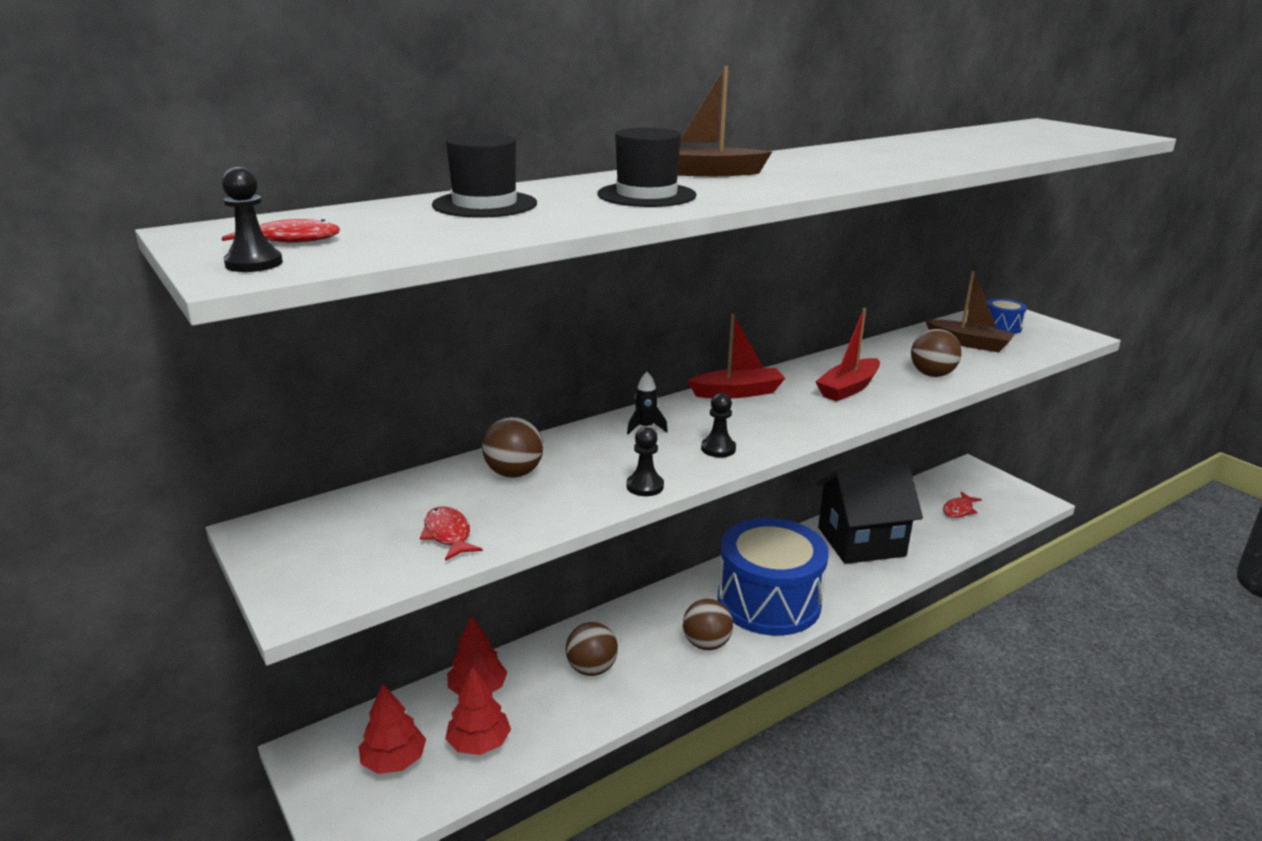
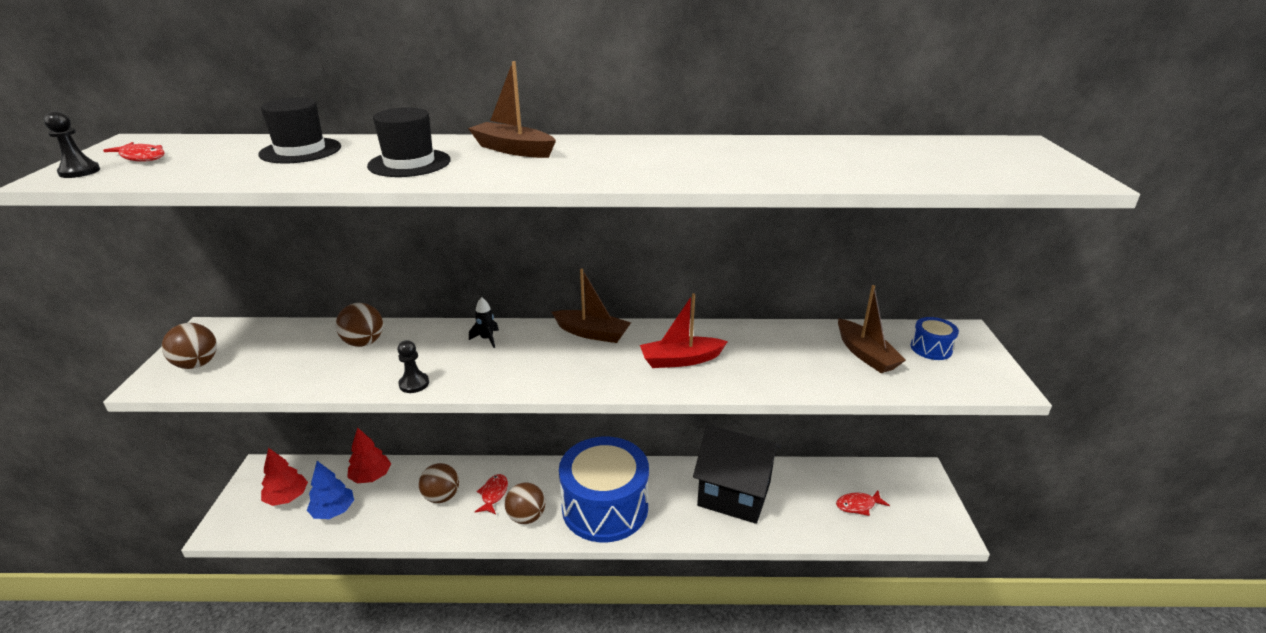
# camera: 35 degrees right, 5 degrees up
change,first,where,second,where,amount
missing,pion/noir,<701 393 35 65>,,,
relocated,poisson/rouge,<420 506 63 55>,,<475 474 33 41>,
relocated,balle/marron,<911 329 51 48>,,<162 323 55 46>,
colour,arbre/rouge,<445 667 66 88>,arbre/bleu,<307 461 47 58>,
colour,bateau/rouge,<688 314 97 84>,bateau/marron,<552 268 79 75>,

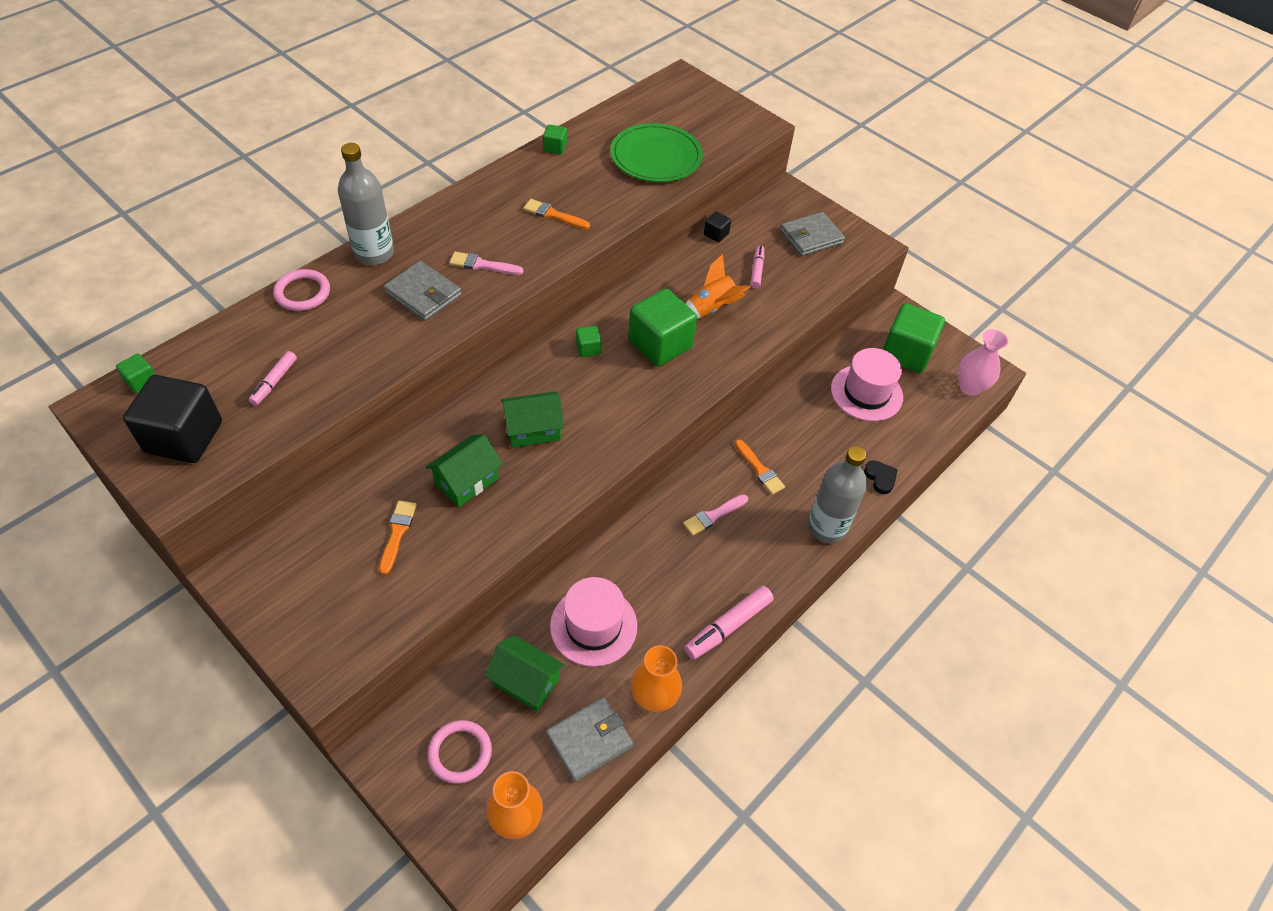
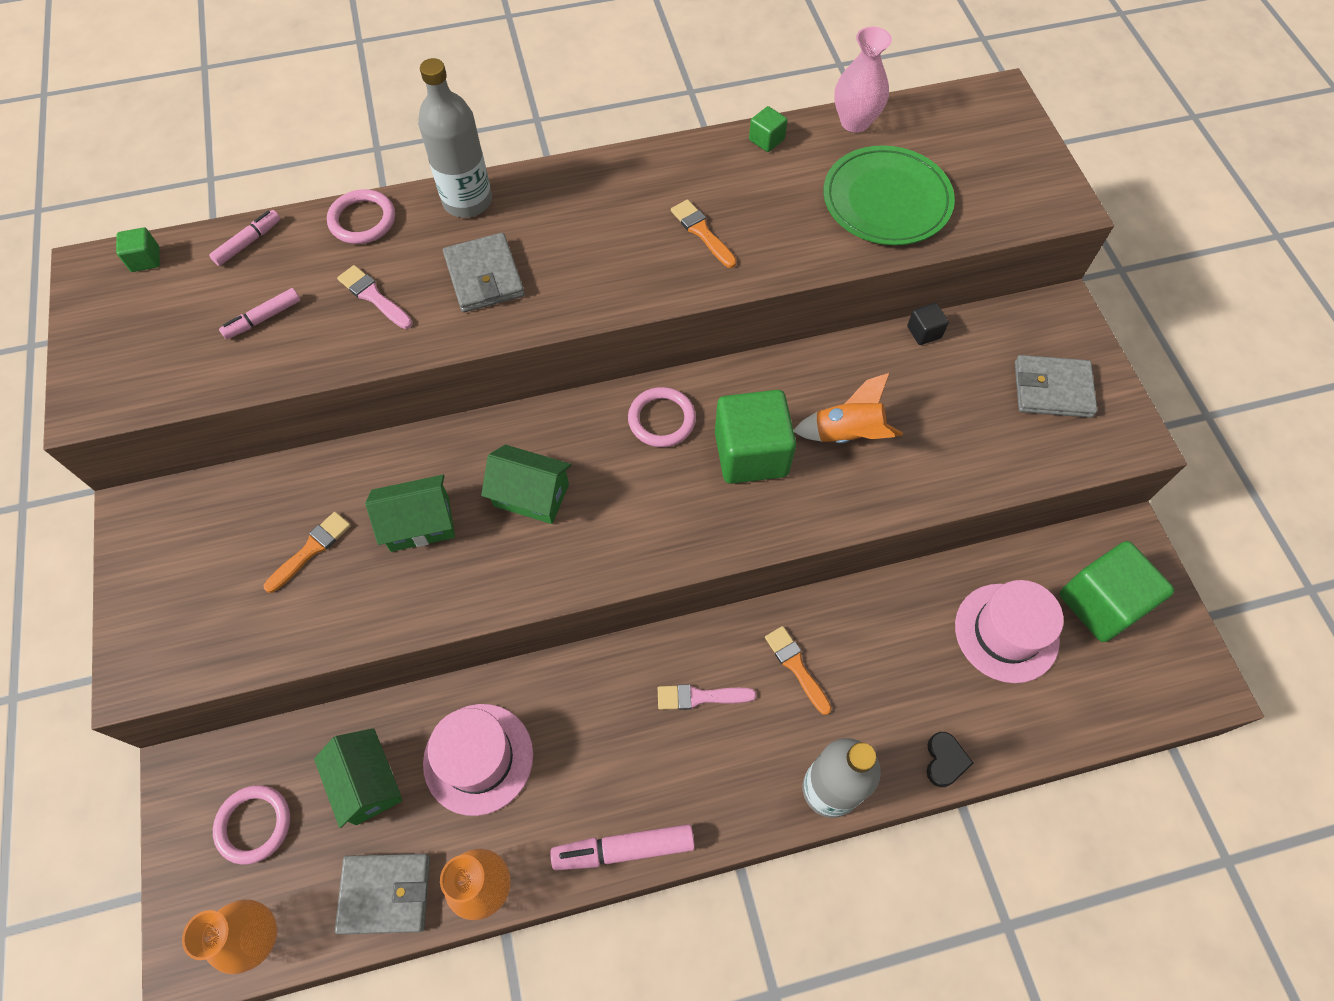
# camera: 35 degrees right, 10 degrees up
change,first,where,second,where,amount
missing,cube/noir,<123 375 99 88>,,,
relocated,pinceau/rose,<449 252 74 23>,,<337 265 75 64>,
relocated,feutre/rose,<751 245 13 43>,,<209 210 71 56>,
relocated,vase/rose,<958 329 50 67>,,<834 27 58 106>,
exchanged,cube/vert,<576 326 25 31>,anneau/rose,<628 387 68 60>,
spun,pinceau/orange,<735 439 50 56>,,<765 626 67 89>,150 degrees clockwise

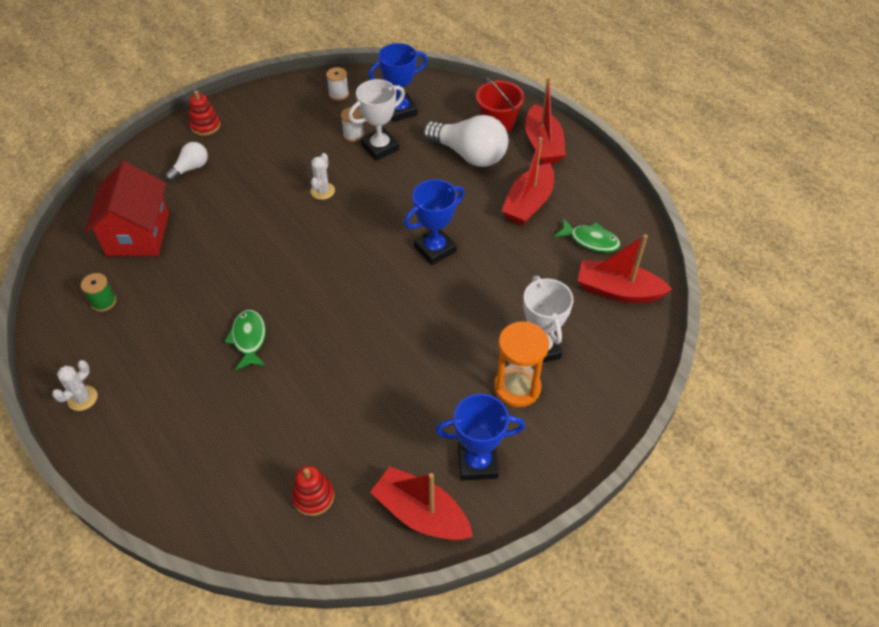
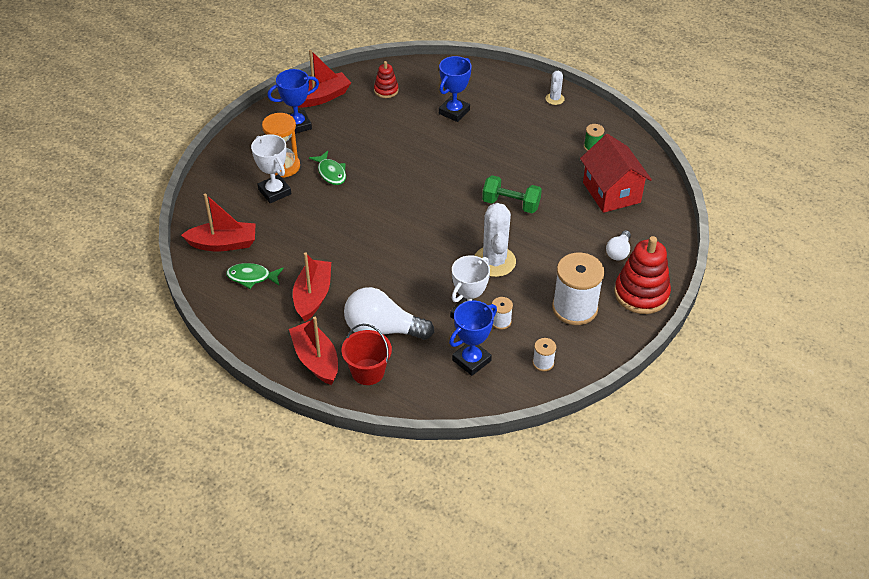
# camera: 160 degrees right, 5 degrees down
change,first,where,second,where,amount
appeared,,,haltère/vert,<482 175 60 38>,
appeared,,,bobine/blanc,<552 253 53 72>,
relocated,poisson/vert,<224 310 42 61>,,<309 151 37 34>,
relocated,trophée/bleu,<404 179 61 86>,,<439 56 33 66>,
spun,bateau/rouge,<370 466 103 75>,,<298 50 53 58>,45 degrees counterclockwise
size,jouet à empiler/rouge,<189 90 31 46>,,<614 236 57 78>,x1.89
size,cactus/blanc,<310 153 25 47>,,<474 203 42 74>,x1.95

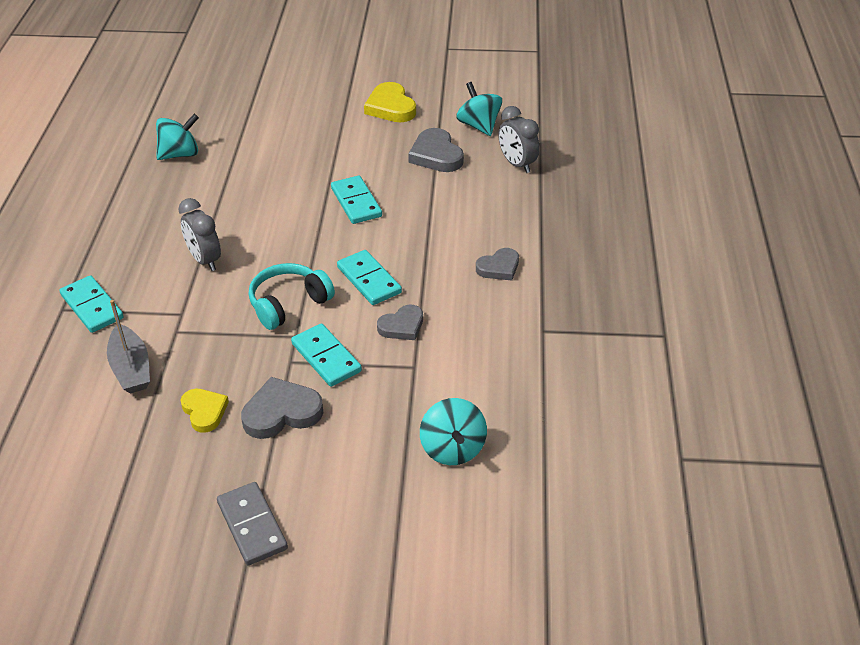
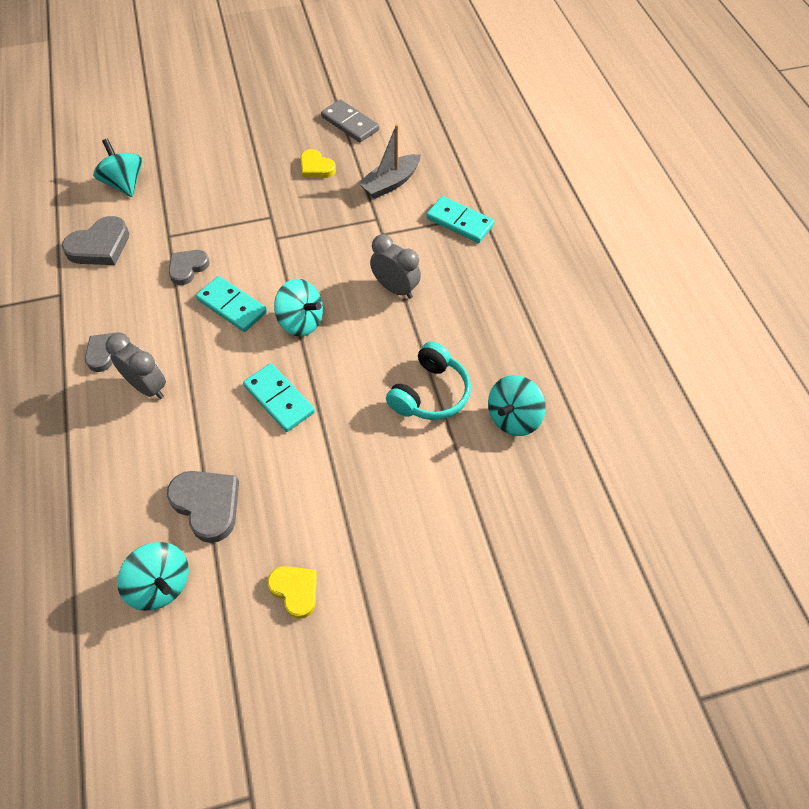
# camera: 160 degrees right, 15 degrees up
change,first,where,second,where,amount
missing,domino/turquoise,<291 323 71 64>,,,
appeared,,,toupie/turquoise,<274 279 49 57>,
relocated,domino/gris,<217 482 71 83>,,<321 99 58 43>,
relocated,cœur/gris,<241 377 82 62>,,<62 216 67 49>,
relocated,casque audio/turquoise,<249 263 86 67>,,<386 341 85 79>,
relocated,réveil/gris,<498 106 42 67>,,<106 334 60 65>,
spun,bateau/gris,<107 300 43 94>,,<358 124 63 75>,90 degrees counterclockwise
size,cœur/jaune,<364 82 52 40>,,<267 566 50 53>,x0.66

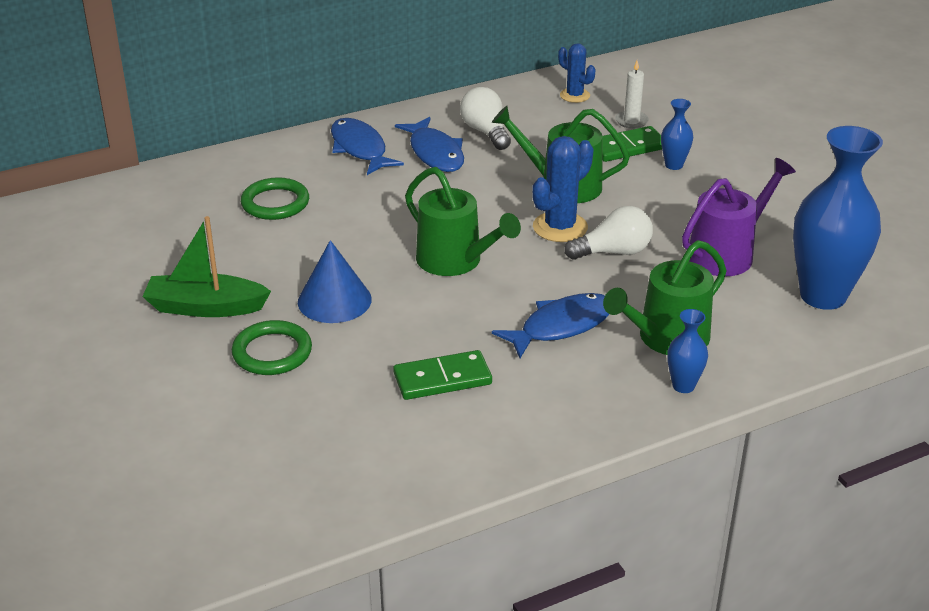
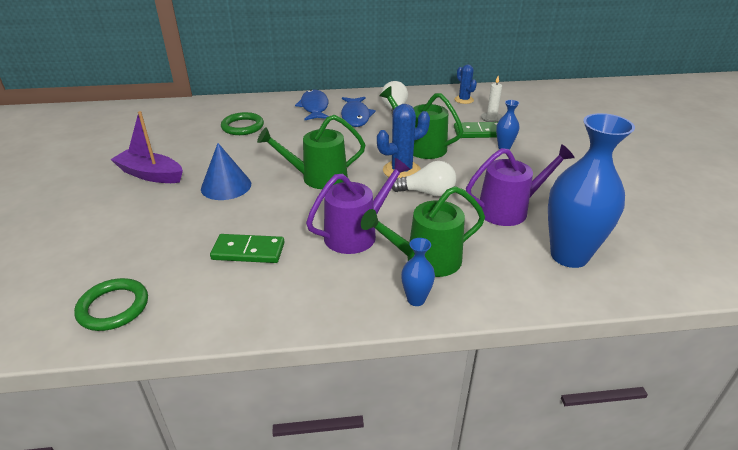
# camera: 20 degrees right, 0 degrees up
change,first,where,second,where,amount
relocated,anneau/vert,<232 320 80 55>,,<74 278 74 53>,
exchanged,poisson/bleu,<492 293 117 65>,arrosoir/violet,<306 158 104 96>,
colour,bateau/vert,<142 216 129 101>,bateau/violet,<110 111 73 72>,
spun,arrosoir/vert,<405 167 116 109>,,<257 115 108 74>,105 degrees clockwise

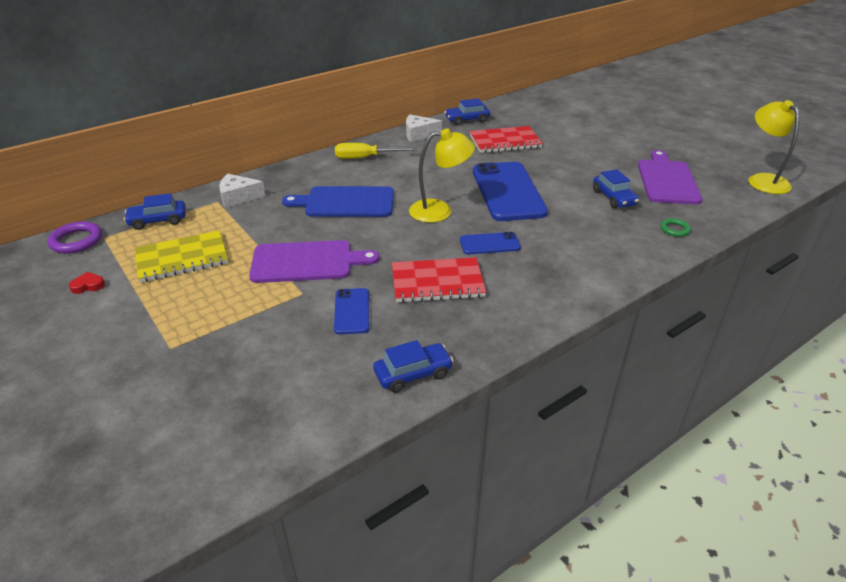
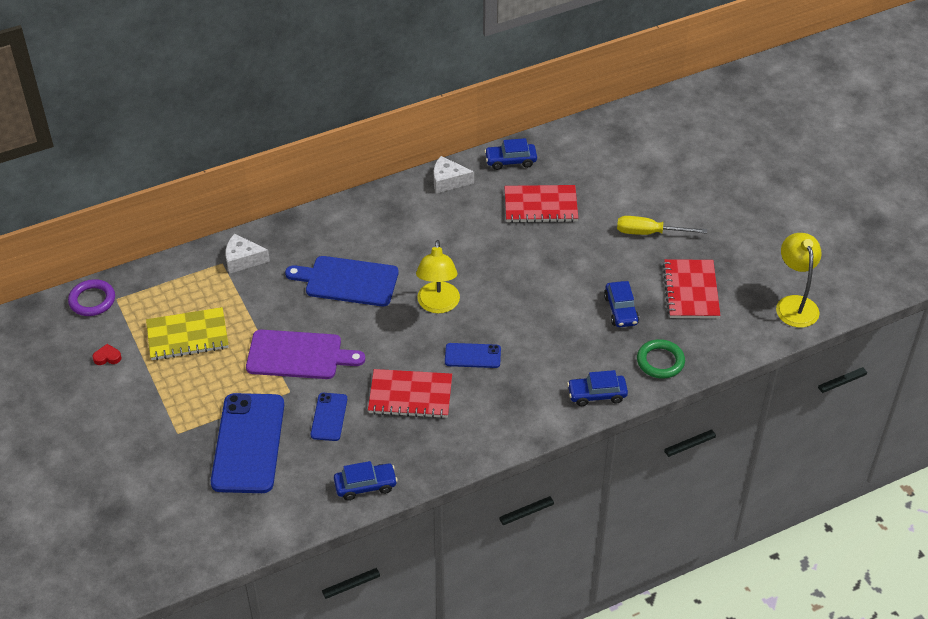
# camera: 10 degrees right, 10 degrees up
change,first,where,second,where,amount
relocated,voiture/bleu,<124 193 62 37>,,<567 370 61 36>,
relocated,tournevis/jaune,<335 143 82 16>,,<617 216 90 19>,
relocated,téléphone/bleu,<473 162 75 59>,,<211 393 73 100>,
exchanged,planche à découper/violet,<638 150 64 54>,carnet/rouge,<663 259 58 60>,
spun,lampe/jaune,<409 128 66 95>,,<416 240 44 73>,90 degrees clockwise
size,anneau/vert,<660 218 31 19>,,<637 339 48 40>,x1.67

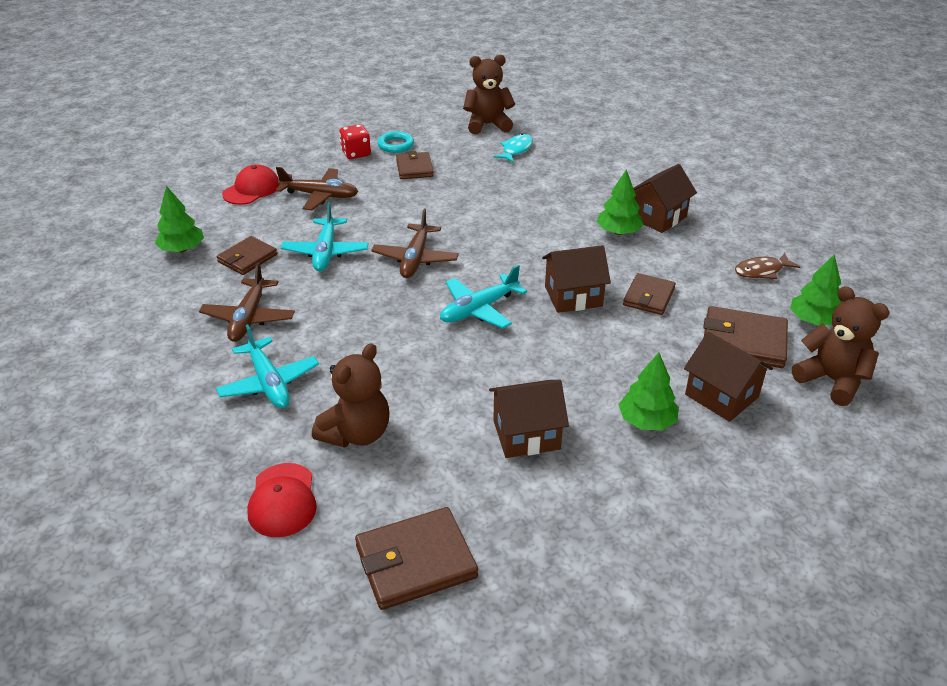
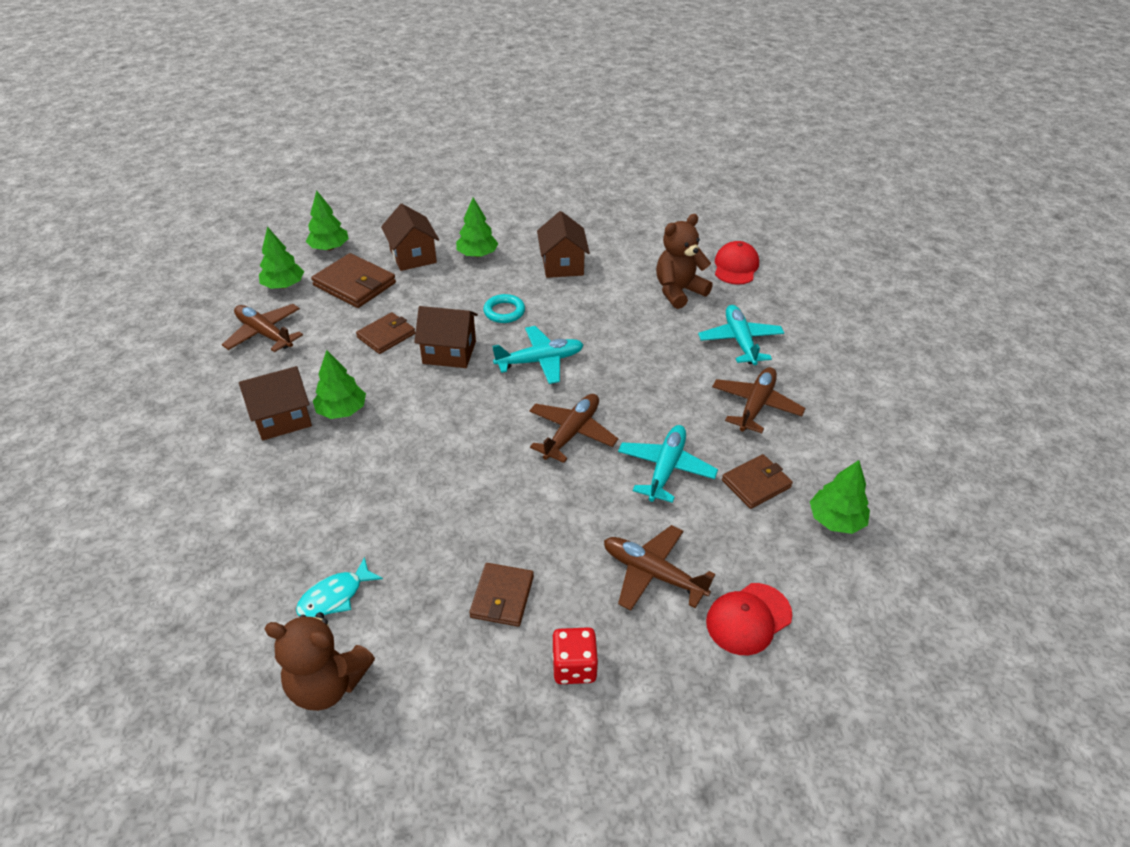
# camera: 160 degrees left, 5 degrees up
change,first,where,second,where,amount
missing,portefeuille/marron,<355 507 123 103>,,,
relocated,anneau/turquoise,<377 131 37 22>,,<483 294 42 29>,
exchanged,poisson/marron,<735 253 65 26>,avion/marron,<222 304 81 48>,
exchanged,ours en peluche/marron,<792 286 98 120>,arbre/vert,<306 190 43 61>,
spun,maison/marron,<489 380 80 78>,,<537 211 53 67>,75 degrees clockwise

